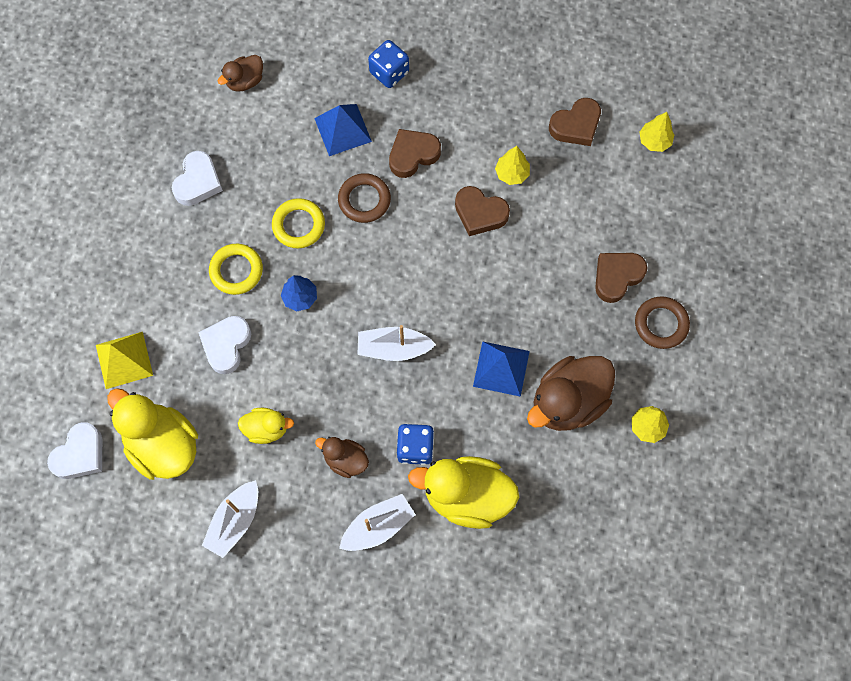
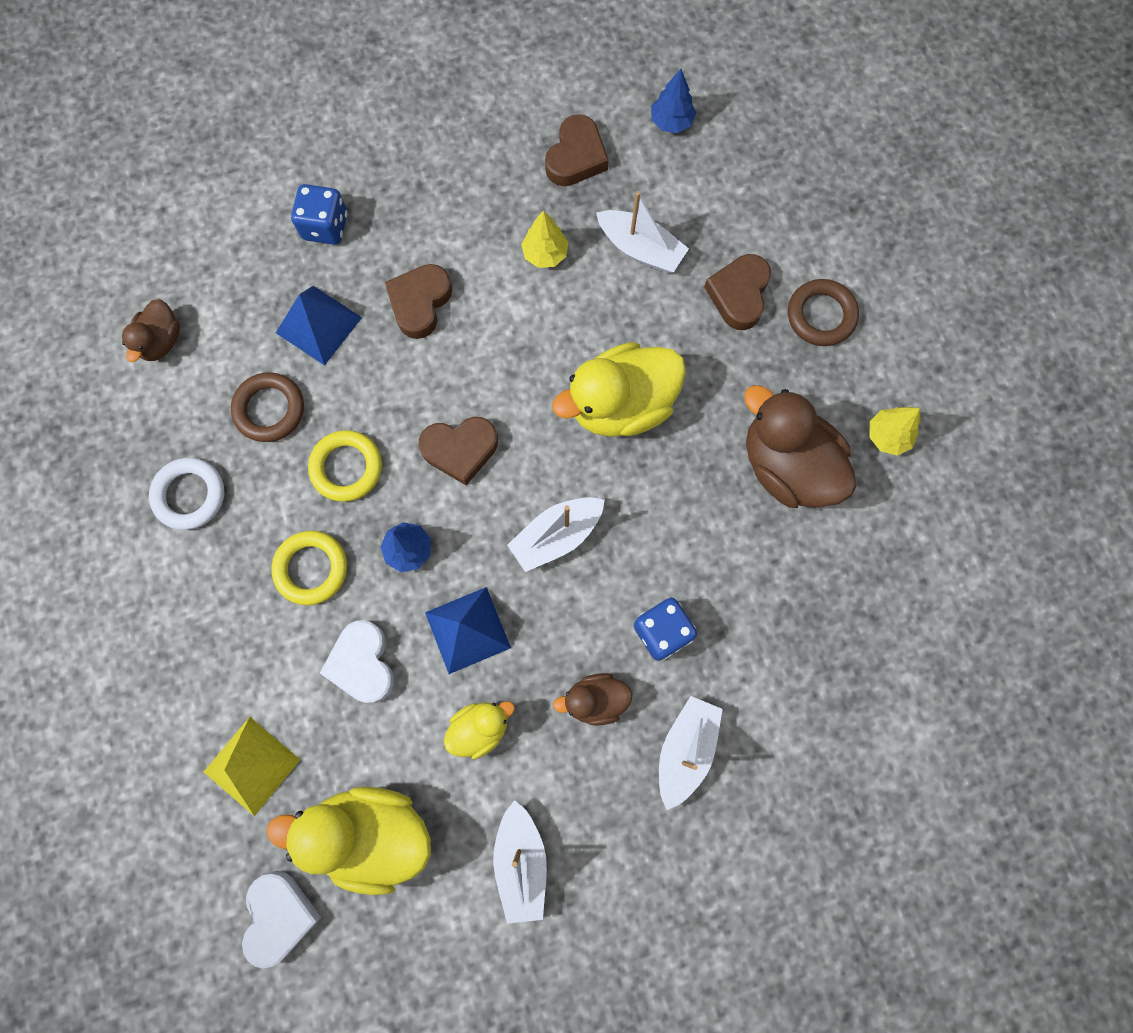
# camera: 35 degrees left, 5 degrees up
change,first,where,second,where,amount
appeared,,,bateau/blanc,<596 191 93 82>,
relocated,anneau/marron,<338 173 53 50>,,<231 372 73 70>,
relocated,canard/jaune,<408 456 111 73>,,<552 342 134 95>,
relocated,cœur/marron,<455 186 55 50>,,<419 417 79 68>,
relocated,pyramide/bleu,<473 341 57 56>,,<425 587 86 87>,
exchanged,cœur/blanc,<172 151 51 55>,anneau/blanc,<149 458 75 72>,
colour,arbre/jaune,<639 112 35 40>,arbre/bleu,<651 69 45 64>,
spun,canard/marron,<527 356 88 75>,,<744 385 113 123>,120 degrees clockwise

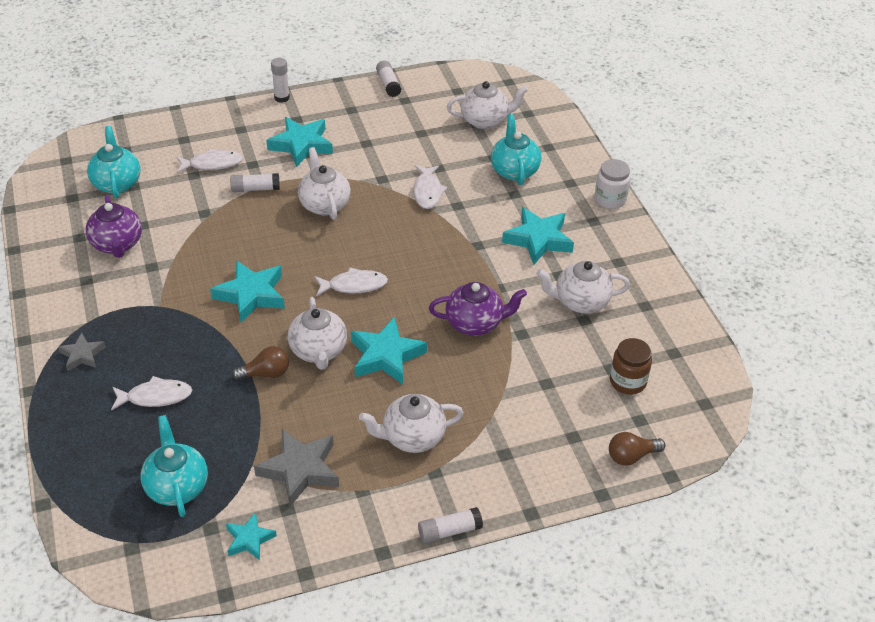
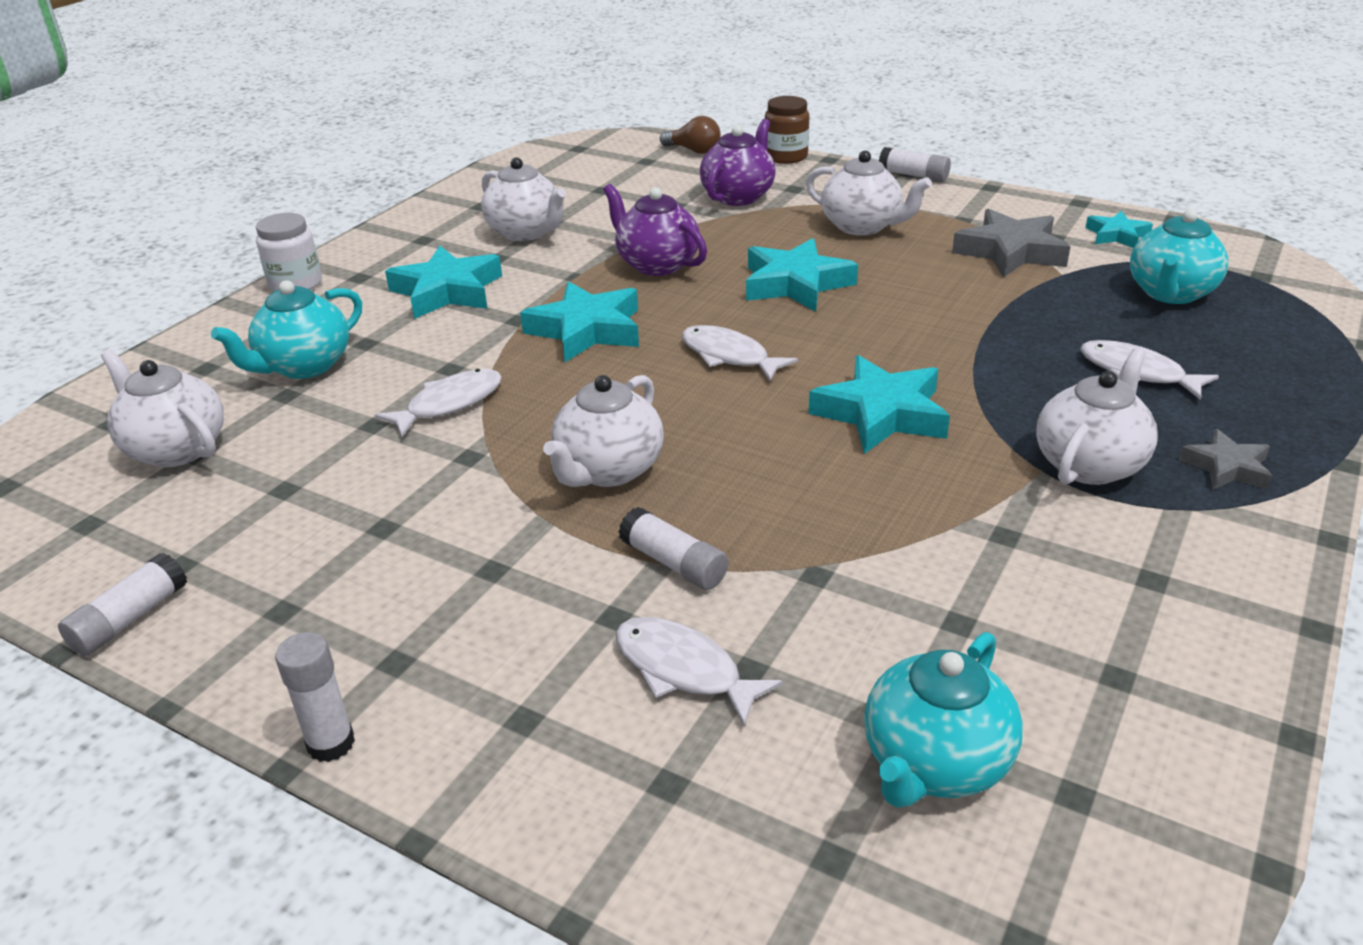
# camera: 130 degrees left, 10 degrees down
change,first,where,second,where,amount
missing,ampoule/marron,<232 346 57 35>,,,
relocated,théière/violet,<86 195 56 63>,,<700 119 76 87>,
relocated,étoile/turquoise,<266 117 67 50>,,<520 281 119 81>,
relocated,théière/blanc,<288 297 59 73>,,<1036 349 122 136>,
relocated,bocal/marron,<610 338 42 57>,,<765 96 44 68>,

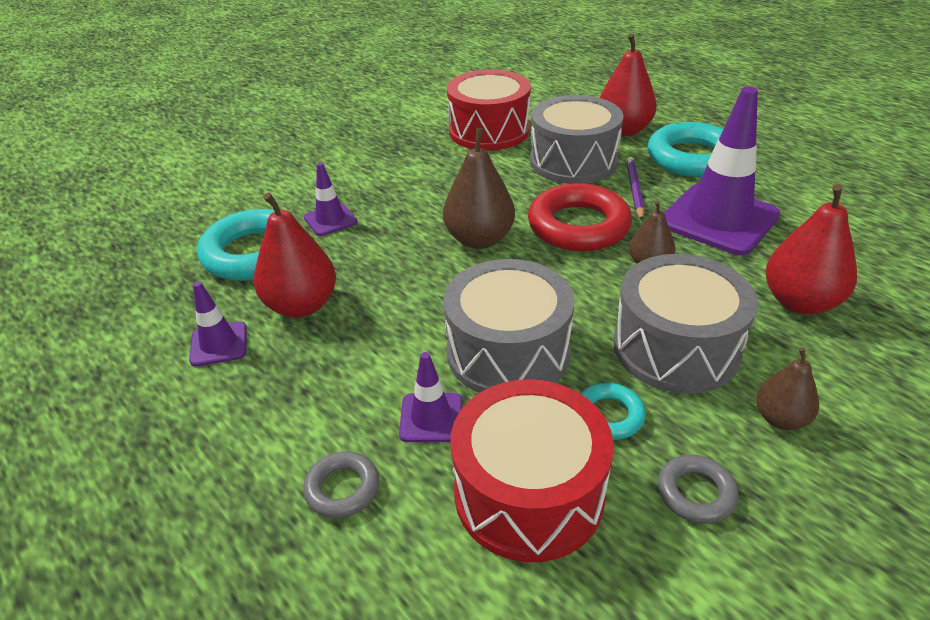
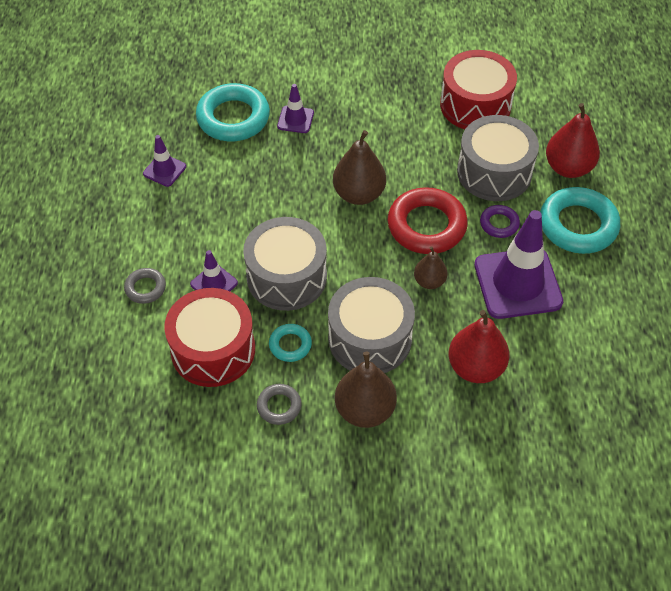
# camera: 40 degrees right, 15 degrees up
change,first,where,second,where,amount
missing,poire/rouge,<254 192 82 126>,,,
exchanged,crayon/violet,<626 157 19 63>,anneau/violet,<480 205 40 33>,
size,poire/marron,<756 347 63 83>,,<335 352 62 76>,x1.69

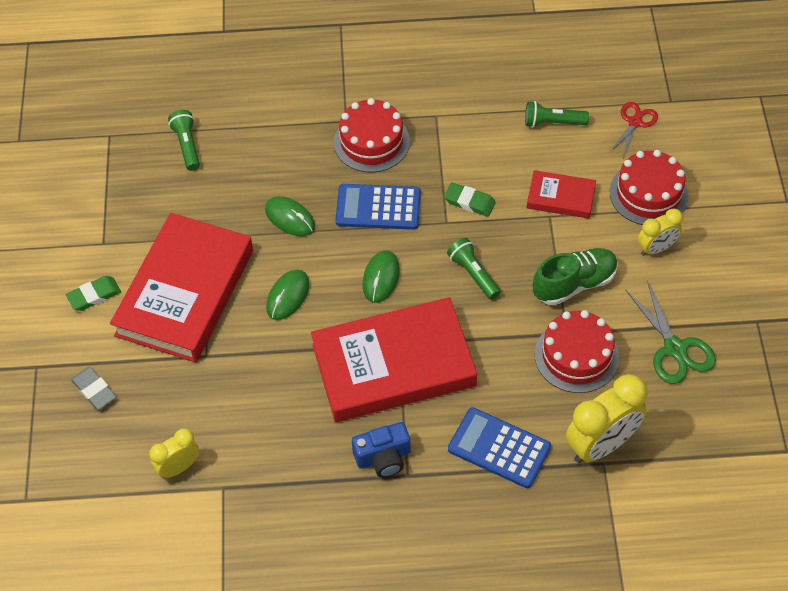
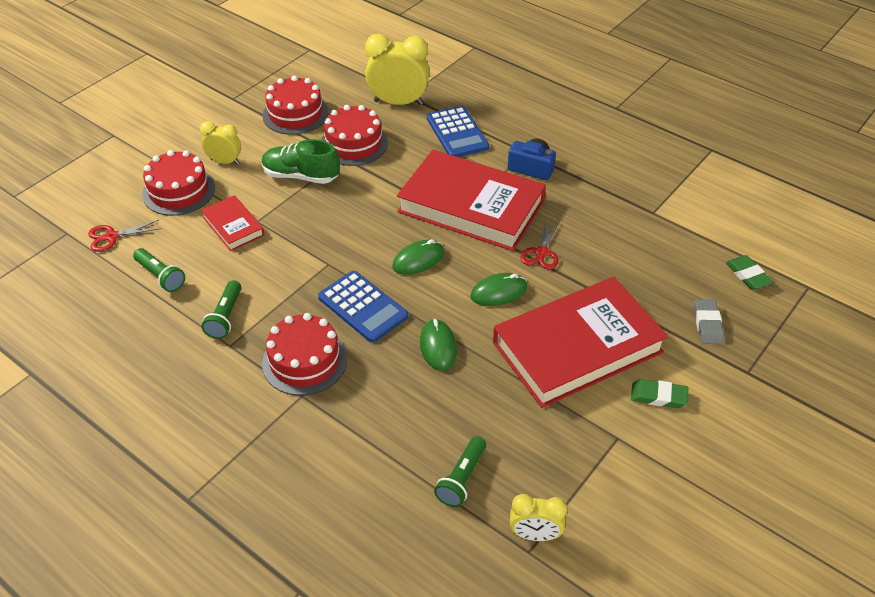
# camera: 140 degrees left, 10 degrees down
change,first,where,second,where,amount
appeared,,,ciseaux/rouge,<520 222 39 48>,
relocated,réveil/jaune,<149 428 50 50>,,<510 494 57 47>,
relocated,gomme/vert,<444 182 52 35>,,<726 255 47 35>,
relocated,lampe de poche/vert,<447 238 54 62>,,<201 280 40 59>,
exchanged,ciseaux/vert,<625 280 91 104>,gâteau/rouge,<263 76 65 59>,

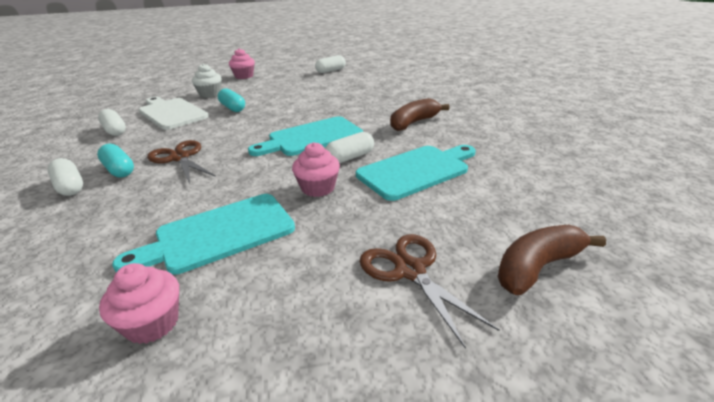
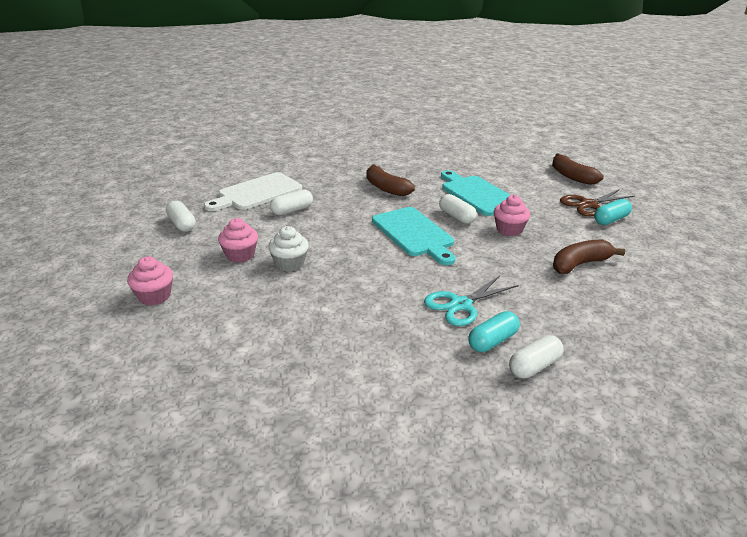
# camera: 90 degrees left, 0 degrees up
change,first,where,second,where,amount
relocated,gélule/blanc,<98 109 28 27>,,<270 189 43 26>,
relocated,muffin/rose,<99 263 80 81>,,<218 218 40 45>,
relocated,planche à découper/blanc,<139 97 70 33>,,<204 172 98 39>,
relocated,muffin/blanc,<192 63 30 35>,,<268 226 41 45>,
relocated,gélule/turquoise,<218 88 27 24>,,<594 199 38 26>,
exchanged,planche à découper/turquoise,<112 194 183 80>,banane/marron,<553 240 72 34>,
colour,ciseaux/marron,<147 140 69 44>,ciseaux/turquoise,<424 275 95 51>,

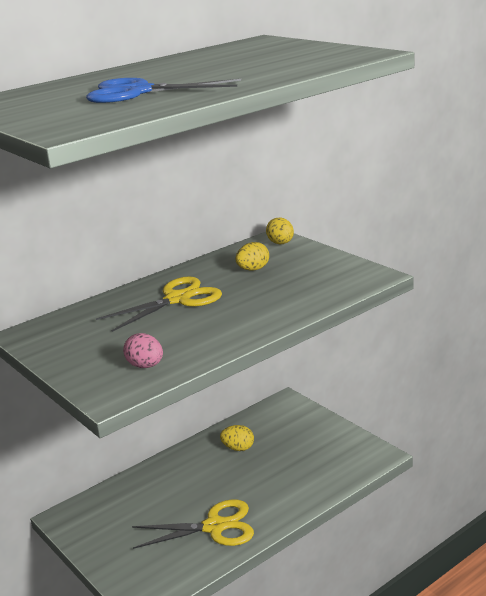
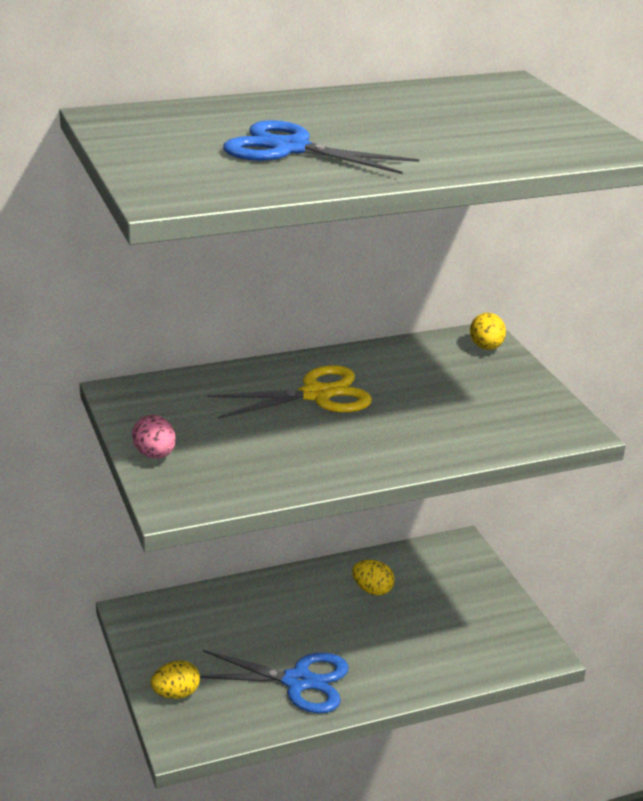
# camera: 15 degrees right, 5 degrees up
change,first,where,second,where,amount
relocated,œuf/rose,<123 333 40 35>,,<132 415 44 44>,
relocated,œuf/jaune,<235 242 34 29>,,<151 660 49 39>,
colour,ciseaux/jaune,<132 499 122 50>,ciseaux/bleu,<200 650 149 63>,

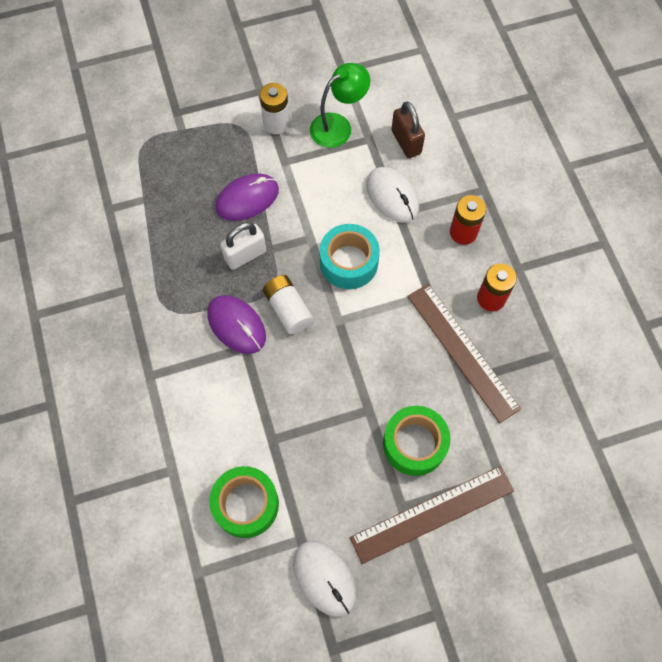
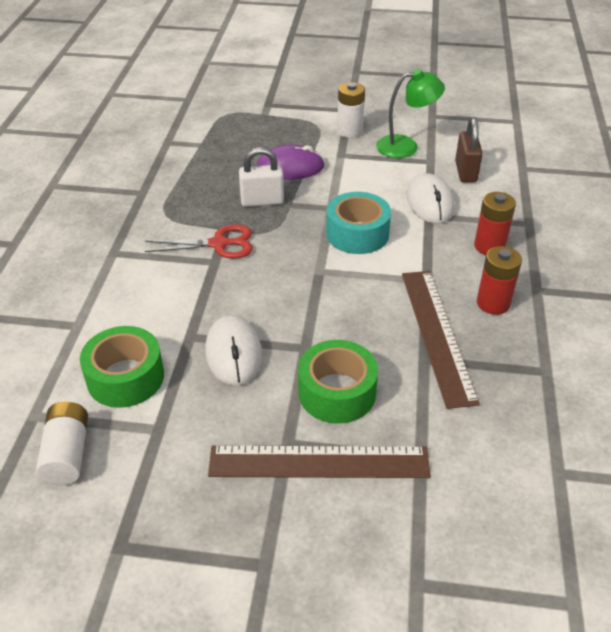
# camera: 25 degrees right, 25 degrees down
change,first,where,second,where,amount
relocated,pile/blanc,<263 275 50 59>,,<36 401 52 85>,
relocated,souris/blanc,<293 541 63 76>,,<205 315 58 70>,
exchanged,souris/violet,<207 295 59 59>,ciseaux/rouge,<145 225 108 34>,

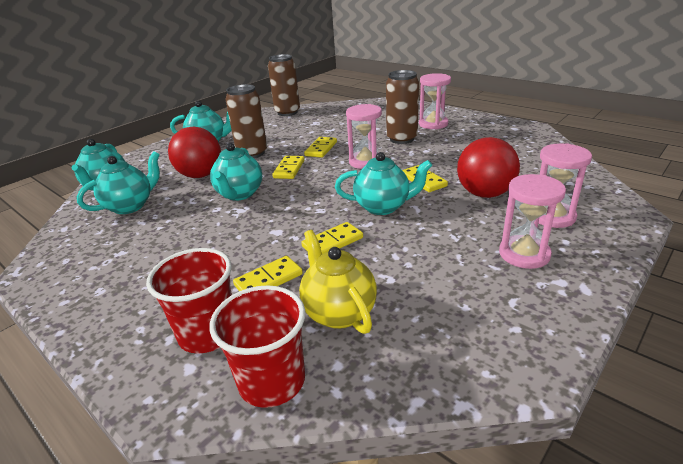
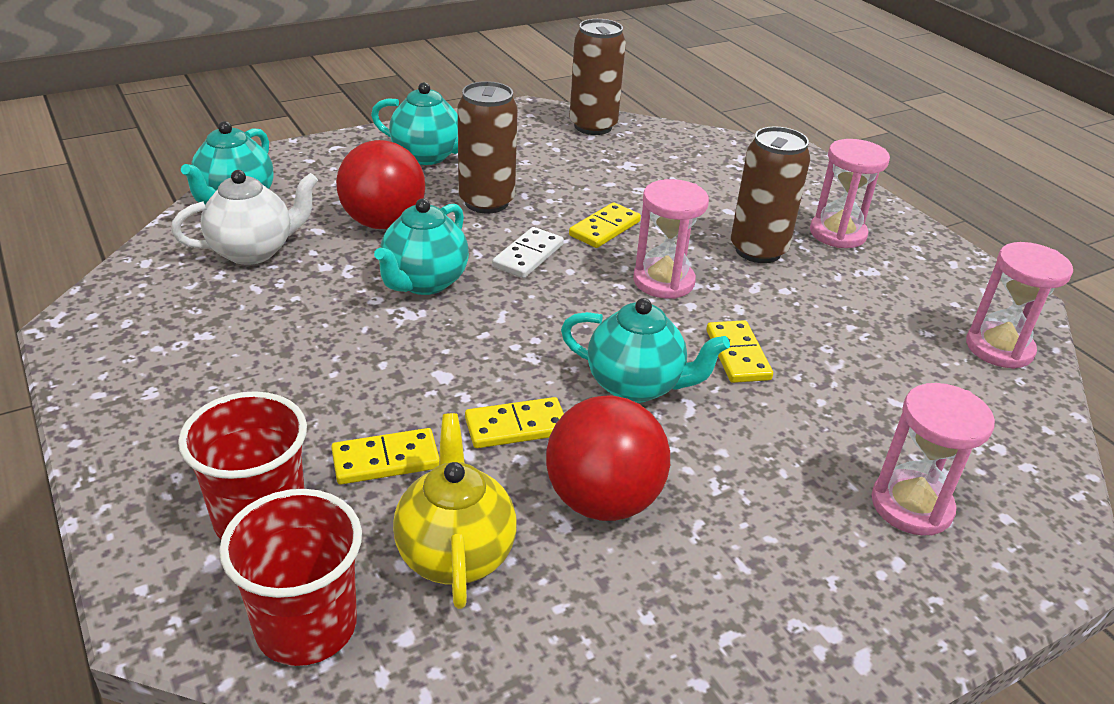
# camera: 15 degrees right, 5 degrees up
change,first,where,second,where,amount
relocated,balle/rouge,<457 137 63 61>,,<546 396 124 125>,
relocated,sablier/rose,<499 174 67 95>,,<966 242 107 127>,
colour,théière/turquoise,<77 151 83 63>,théière/blanc,<171 170 147 95>,
colour,domino/jaune,<272 156 33 23>,domino/blanc,<492 227 72 51>,

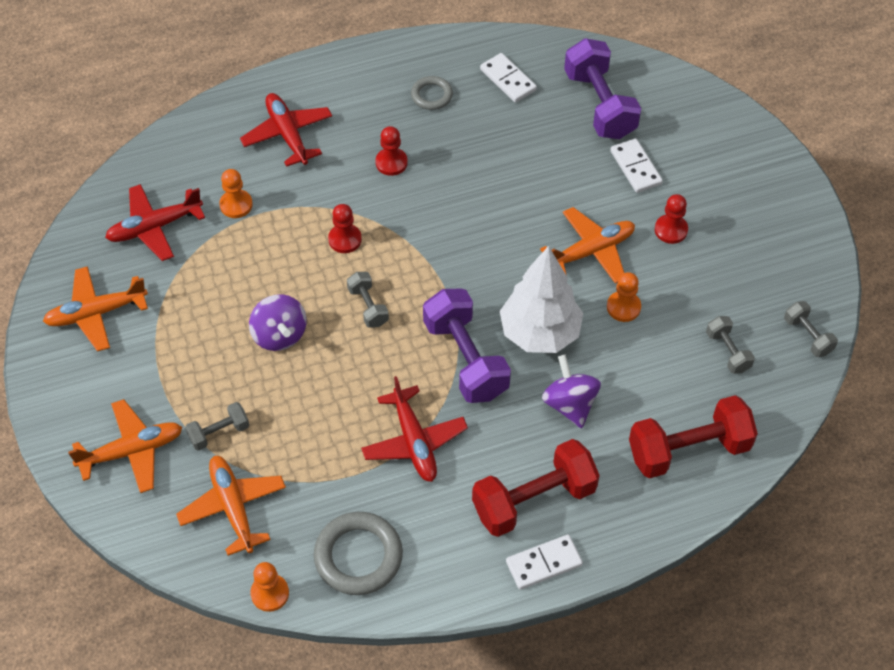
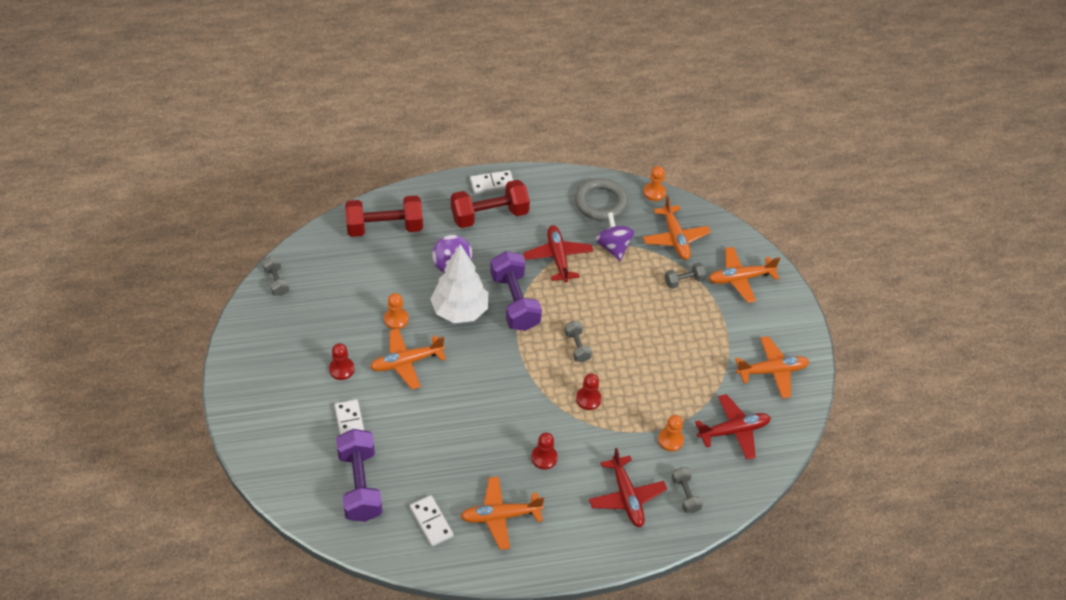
# camera: 175 degrees left, 5 degrees down
change,first,where,second,where,amount
relocated,toupie/violet,<249 294 58 57>,,<596 212 38 49>,
relocated,haltère/gris,<706 316 49 58>,,<671 467 32 46>,
exchanged,anneau/gris,<411 76 42 34>,avion/orange,<460 477 84 73>,

